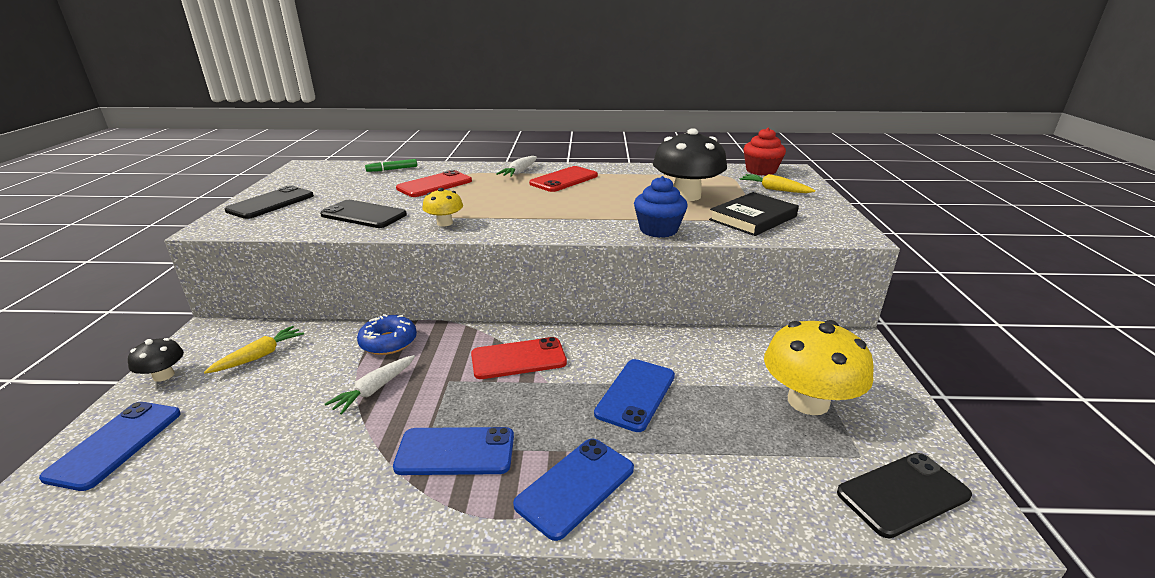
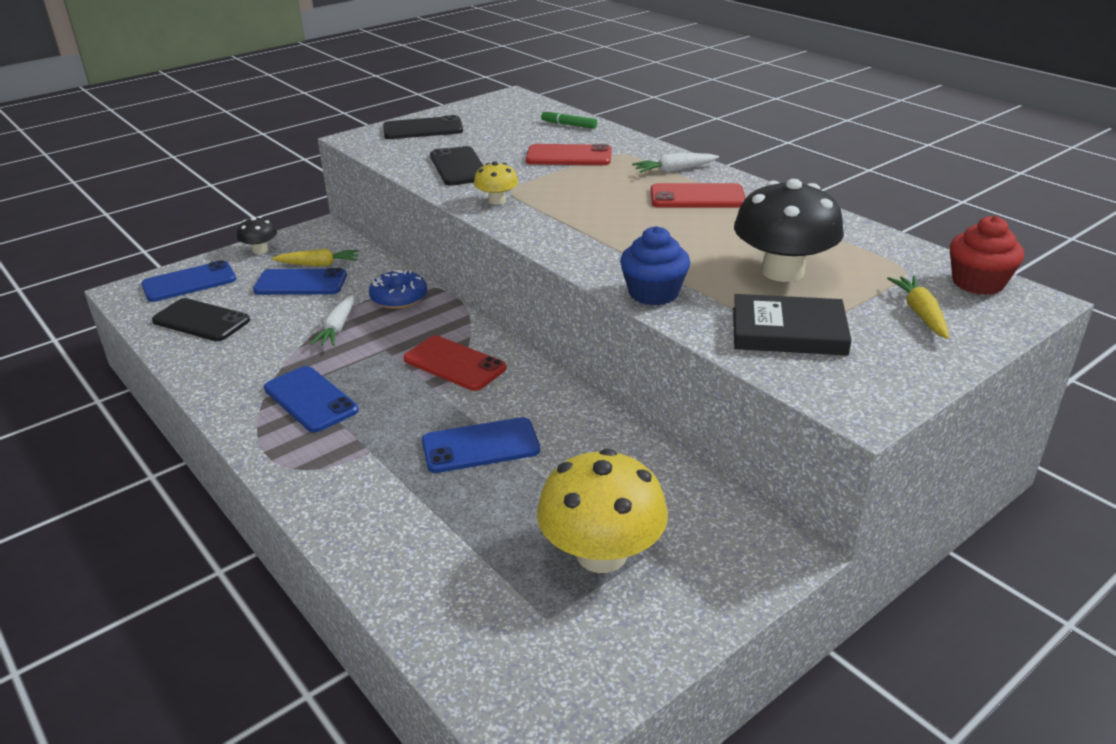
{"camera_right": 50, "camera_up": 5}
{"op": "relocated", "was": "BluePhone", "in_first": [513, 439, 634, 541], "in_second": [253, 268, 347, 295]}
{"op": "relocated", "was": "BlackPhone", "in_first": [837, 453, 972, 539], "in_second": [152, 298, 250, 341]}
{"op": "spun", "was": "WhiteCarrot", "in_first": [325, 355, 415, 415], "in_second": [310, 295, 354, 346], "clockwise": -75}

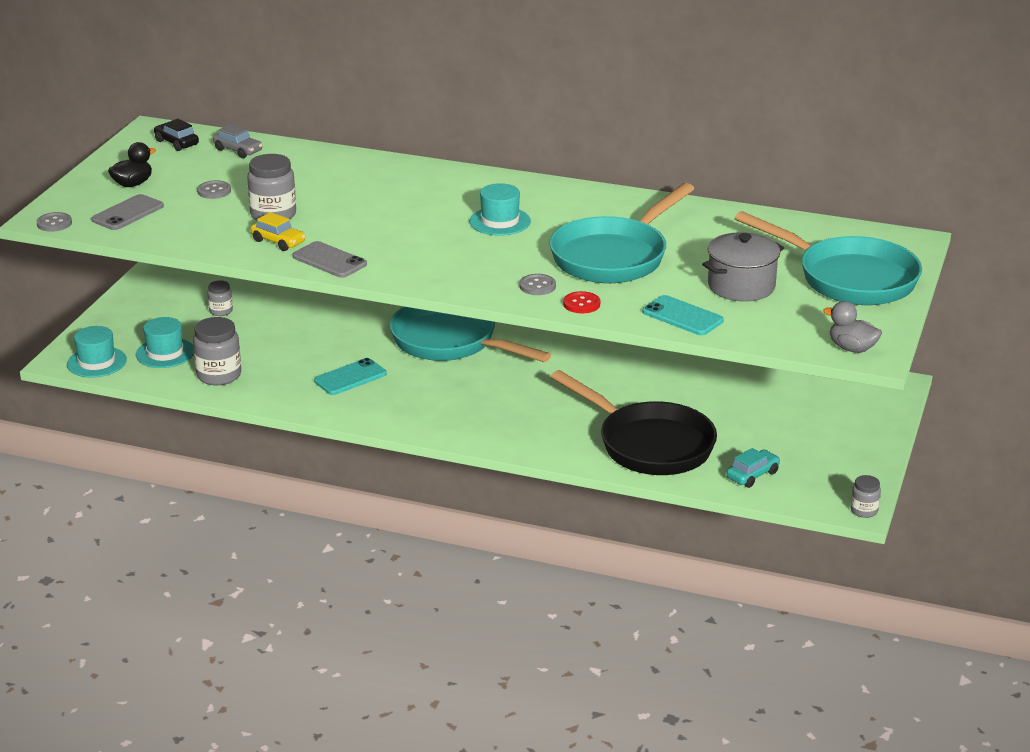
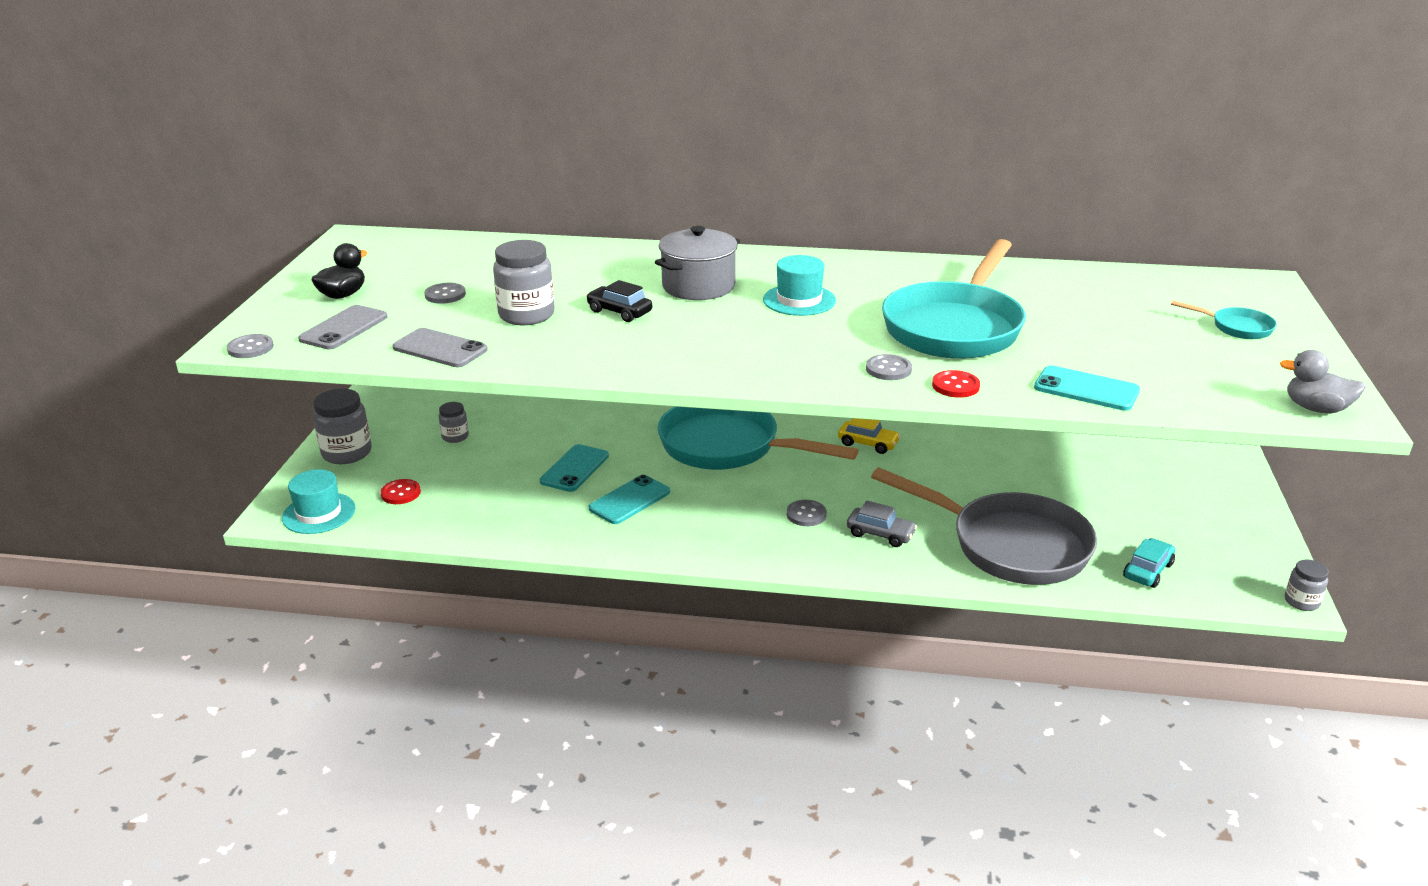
{"camera_right": -10, "camera_up": 0}
{"op": "appeared", "now": "TurquoisePhone", "in_second": [540, 444, 609, 492]}
{"op": "appeared", "now": "GreyButton", "in_second": [787, 500, 827, 526]}
{"op": "relocated", "was": "BlackCar", "in_first": [154, 119, 199, 151], "in_second": [586, 280, 652, 322]}
{"op": "relocated", "was": "GreyJar", "in_first": [193, 317, 241, 385], "in_second": [313, 388, 372, 464]}
{"op": "relocated", "was": "GreyCar", "in_first": [213, 124, 263, 158], "in_second": [847, 501, 917, 547]}
{"op": "relocated", "was": "YellowCar", "in_first": [251, 212, 306, 251], "in_second": [838, 418, 900, 454]}
{"op": "relocated", "was": "GreyPhone", "in_first": [292, 241, 367, 278], "in_second": [393, 328, 488, 367]}
{"op": "relocated", "was": "GreyPot", "in_first": [702, 232, 784, 302], "in_second": [655, 226, 740, 300]}
{"op": "exchanged", "was": "TurquoiseHat", "now": "RedButton", "in_first": [136, 317, 194, 368], "in_second": [381, 479, 421, 504]}
{"op": "colour", "was": "BlackPan", "now": "GreyPan", "in_first": [551, 370, 717, 475], "in_second": [871, 467, 1097, 585]}
{"op": "size", "was": "TurquoisePan", "in_first": [735, 211, 922, 305], "in_second": [1171, 300, 1277, 339], "ratio": 0.41}

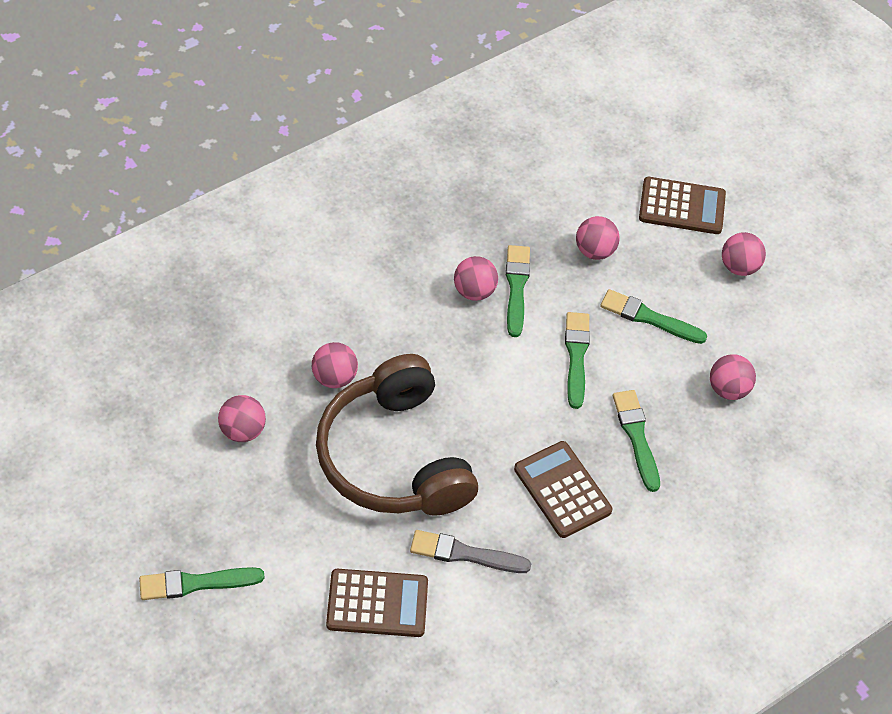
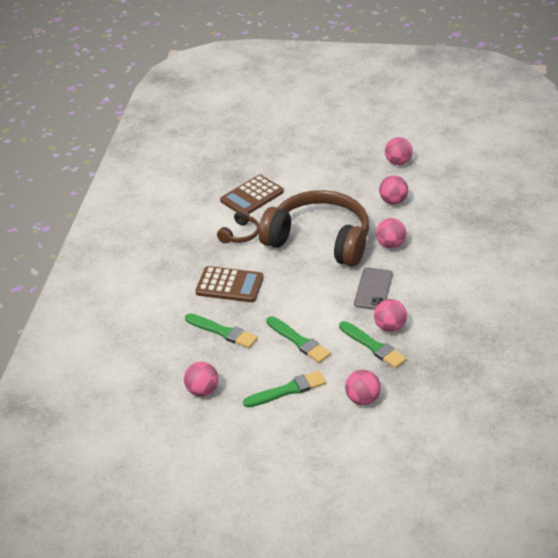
{"camera_right": 140, "camera_up": -15}
{"op": "missing", "was": "GreenBrush", "in_first": [139, 567, 265, 600]}
{"op": "missing", "was": "BrownCalculator", "in_first": [639, 177, 726, 234]}
{"op": "appeared", "now": "GreyPhone", "in_second": [354, 267, 393, 310]}
{"op": "relocated", "was": "PinkBall", "in_first": [722, 232, 766, 276], "in_second": [385, 137, 413, 165]}
{"op": "exchanged", "was": "GreyBrush", "now": "BrownHeadphones", "in_first": [410, 530, 531, 573], "in_second": [217, 209, 259, 243]}

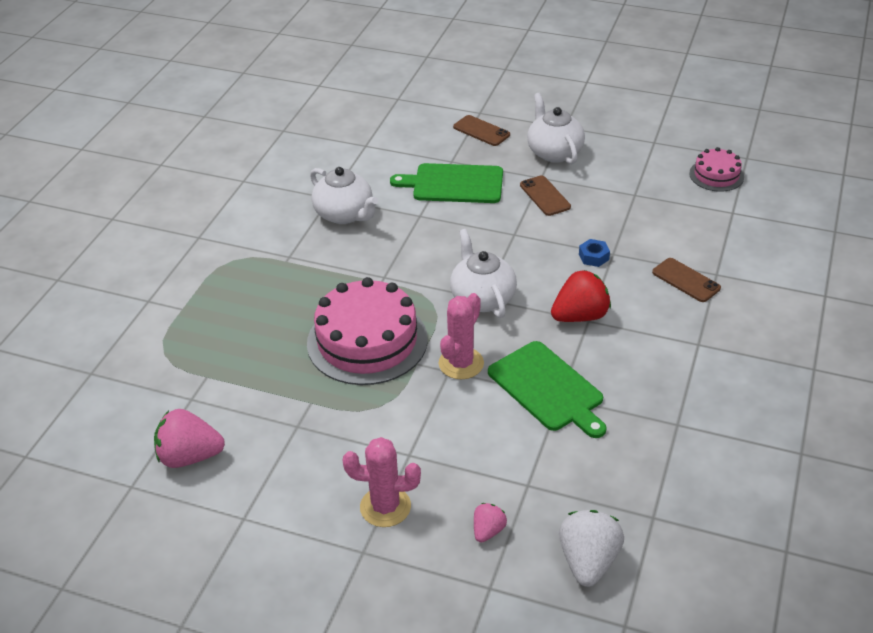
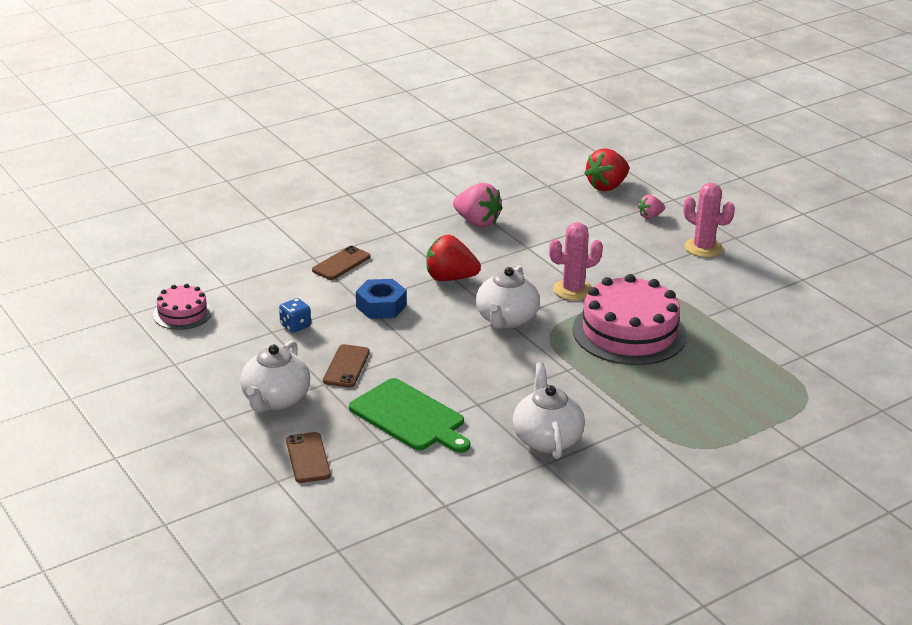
{"camera_right": -145, "camera_up": -10}
{"op": "missing", "was": "GreenCuttingBoard", "in_first": [488, 341, 607, 438]}
{"op": "appeared", "now": "BlueDice", "in_second": [279, 298, 311, 333]}
{"op": "relocated", "was": "PinkStrawberry", "in_first": [154, 409, 225, 468], "in_second": [453, 183, 503, 227]}
{"op": "colour", "was": "WhiteStrawberry", "now": "RedStrawberry", "in_first": [559, 510, 624, 587], "in_second": [584, 148, 629, 191]}
{"op": "spun", "was": "BrownPhone", "in_first": [652, 258, 721, 302], "in_second": [312, 246, 371, 280], "clockwise": 45}
{"op": "size", "was": "BlueNut", "in_first": [579, 239, 610, 267], "in_second": [356, 279, 407, 319], "ratio": 1.65}

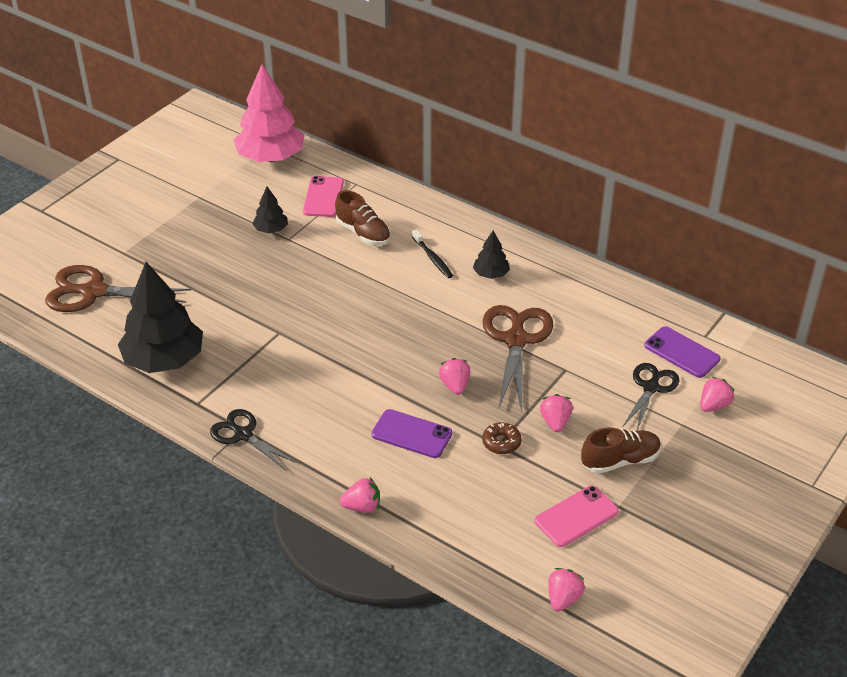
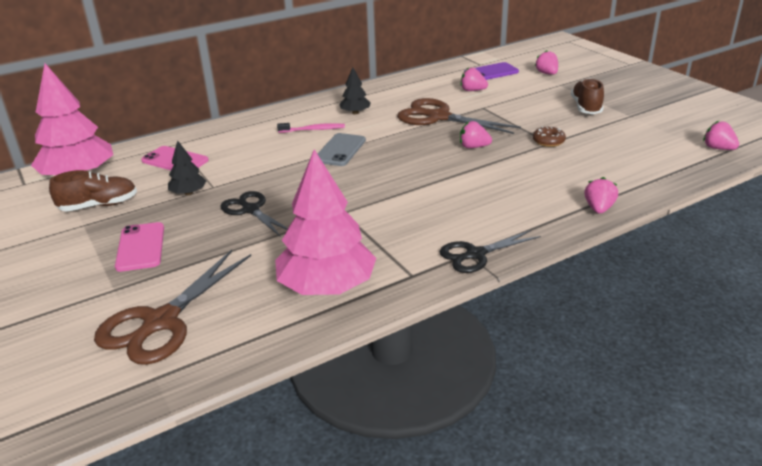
{"camera_right": -65, "camera_up": -10}
{"op": "missing", "was": "PurplePhone", "in_first": [371, 409, 452, 458]}
{"op": "appeared", "now": "GreyPhone", "in_second": [318, 133, 366, 166]}
{"op": "relocated", "was": "BrownShoe", "in_first": [335, 190, 391, 245], "in_second": [49, 170, 137, 212]}
{"op": "relocated", "was": "PinkPhone", "in_first": [535, 485, 619, 547], "in_second": [115, 222, 164, 272]}
{"op": "relocated", "was": "PinkStrawberry", "in_first": [540, 394, 573, 432], "in_second": [461, 67, 488, 91]}
{"op": "relocated", "was": "BlackScissors", "in_first": [623, 363, 679, 430], "in_second": [220, 191, 288, 237]}
{"op": "colour", "was": "BlackTree", "now": "PinkTree", "in_first": [118, 262, 203, 373], "in_second": [275, 149, 376, 295]}
{"op": "colour", "was": "BlackToothbrush", "now": "PinkToothbrush", "in_first": [412, 229, 453, 278], "in_second": [277, 123, 345, 133]}

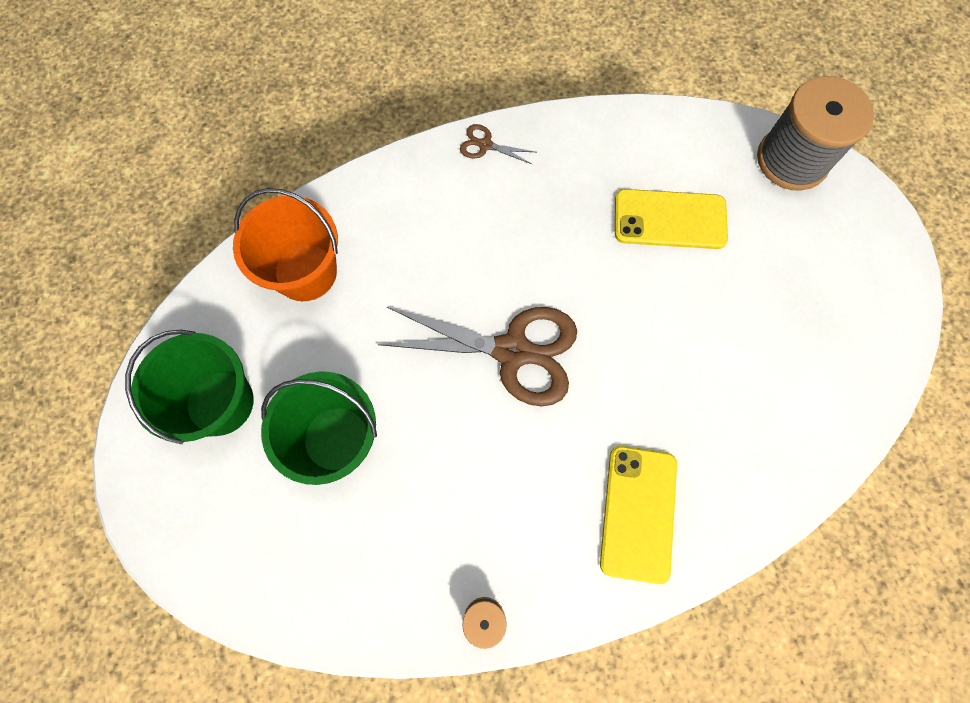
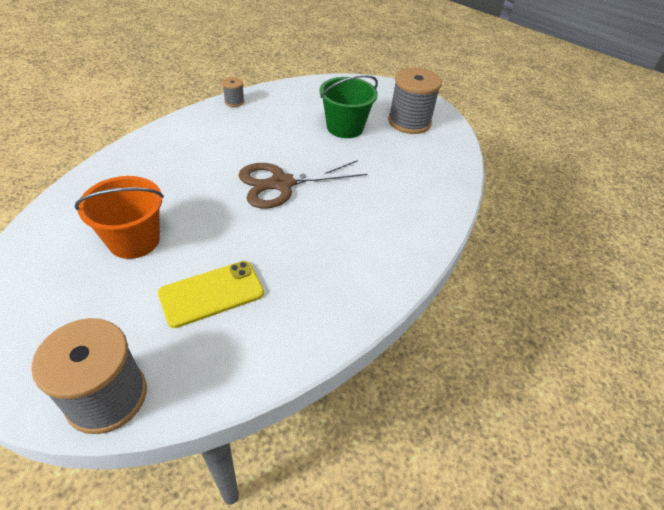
{"camera_right": 145, "camera_up": -25}
{"op": "missing", "was": "BrownScissors", "in_first": [460, 124, 535, 165]}
{"op": "missing", "was": "YellowPhone", "in_first": [600, 446, 677, 584]}
{"op": "relocated", "was": "OrangeBucket", "in_first": [233, 188, 338, 301], "in_second": [75, 176, 164, 259]}
{"op": "exchanged", "was": "GreenBucket", "now": "GreySpool", "in_first": [125, 330, 254, 444], "in_second": [388, 67, 442, 134]}

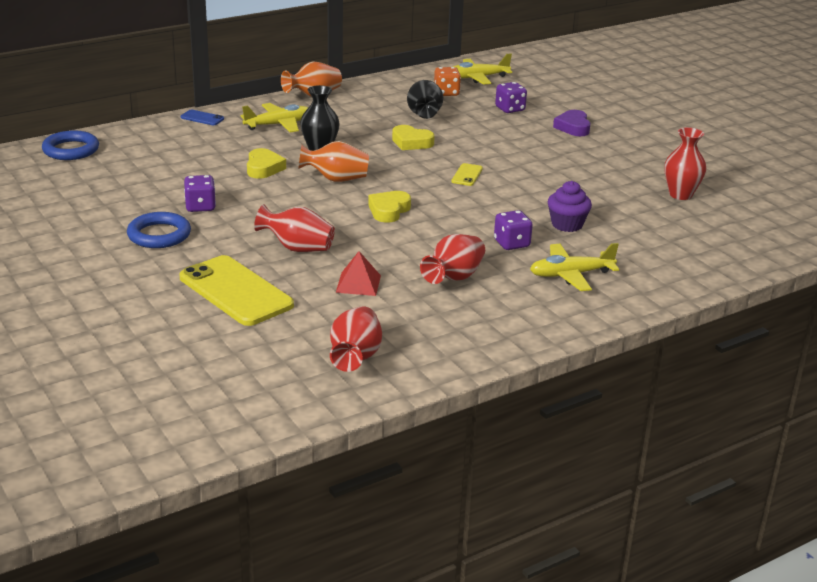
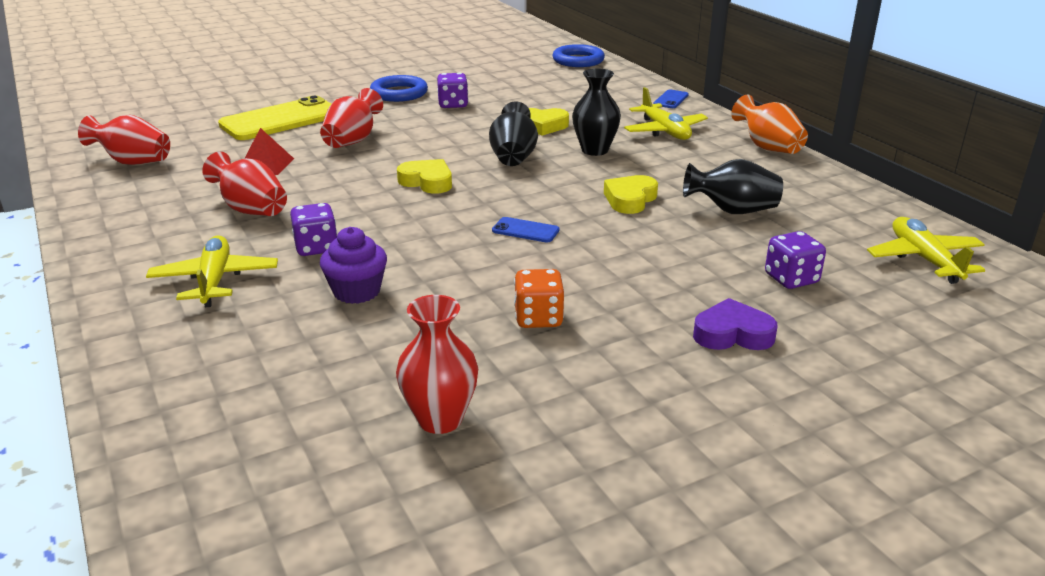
{"camera_right": 95, "camera_up": 0}
{"op": "relocated", "was": "OrangeDice", "in_first": [434, 67, 461, 96], "in_second": [514, 269, 564, 328]}
{"op": "colour", "was": "OrangeVase", "now": "BlackVase", "in_first": [298, 141, 369, 182], "in_second": [489, 101, 538, 166]}
{"op": "colour", "was": "YellowPhone", "now": "BluePhone", "in_first": [451, 163, 483, 186], "in_second": [492, 217, 559, 243]}

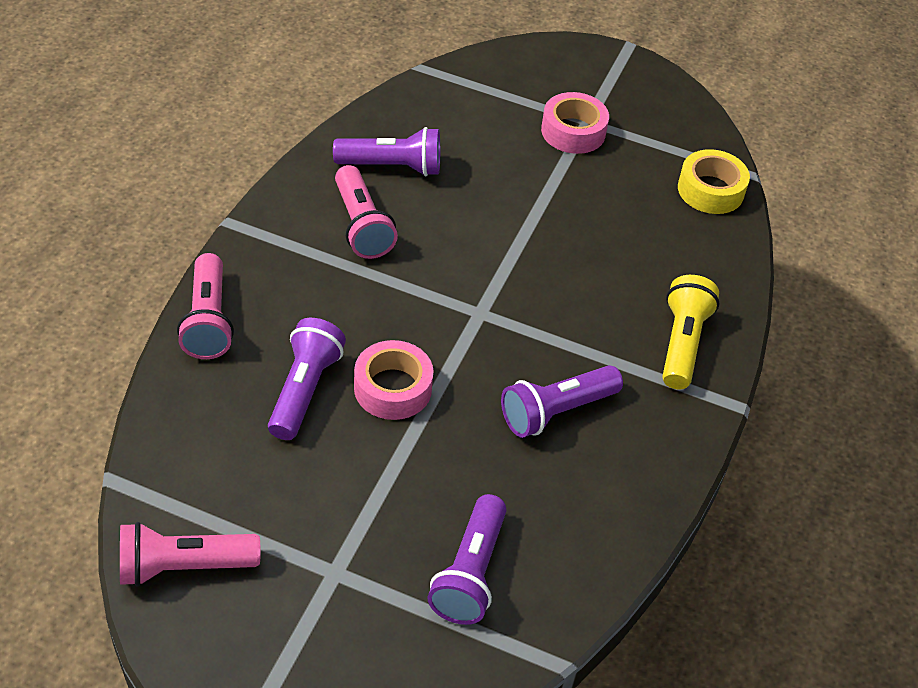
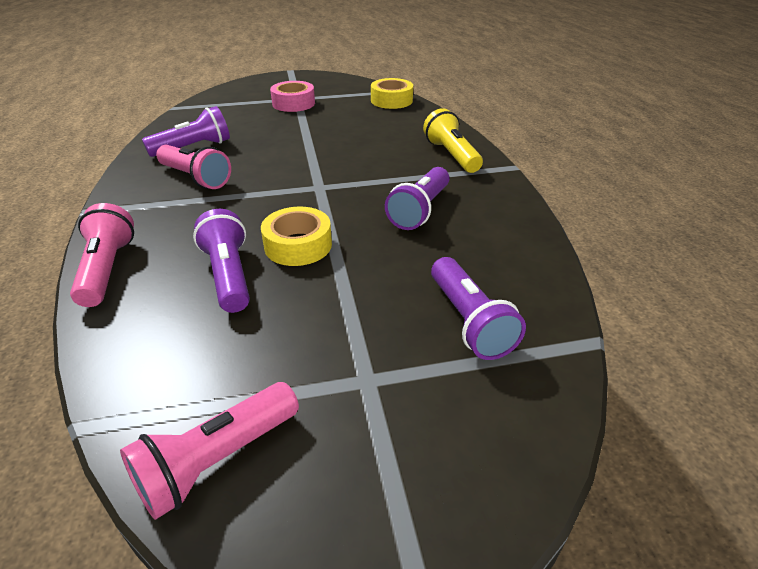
{"camera_right": -30, "camera_up": -10}
{"op": "colour", "was": "PinkTape", "now": "YellowTape", "in_first": [354, 340, 433, 420], "in_second": [261, 207, 332, 266]}
{"op": "spun", "was": "PinkFlashlight", "in_first": [177, 253, 234, 359], "in_second": [70, 203, 134, 307], "clockwise": -150}

